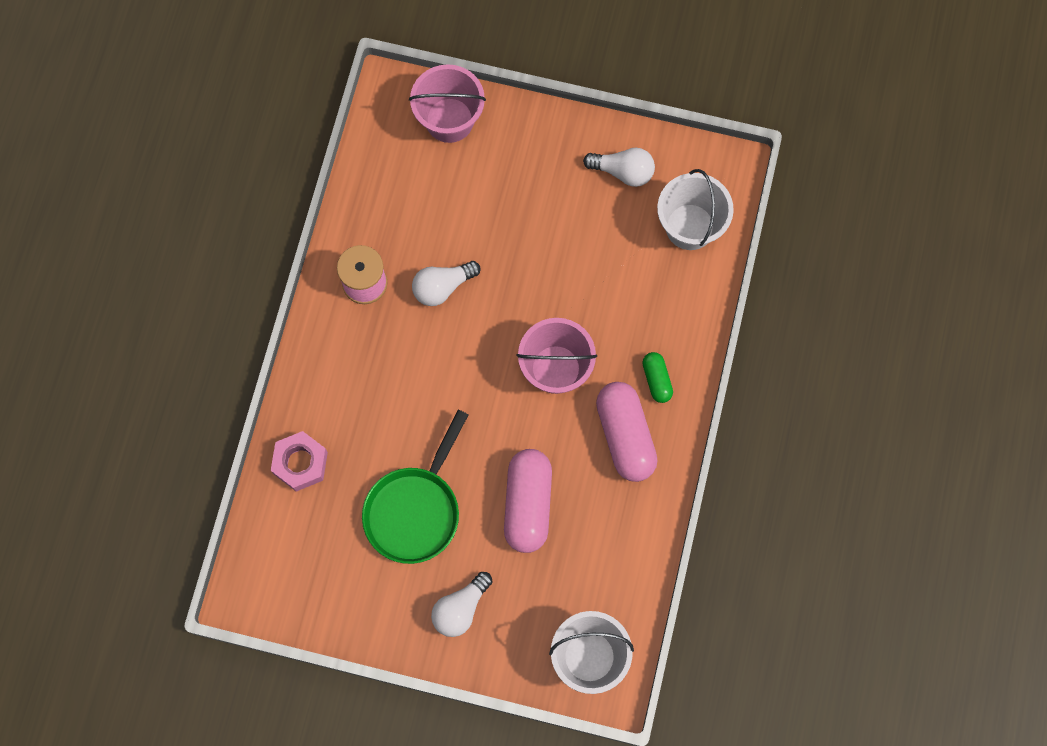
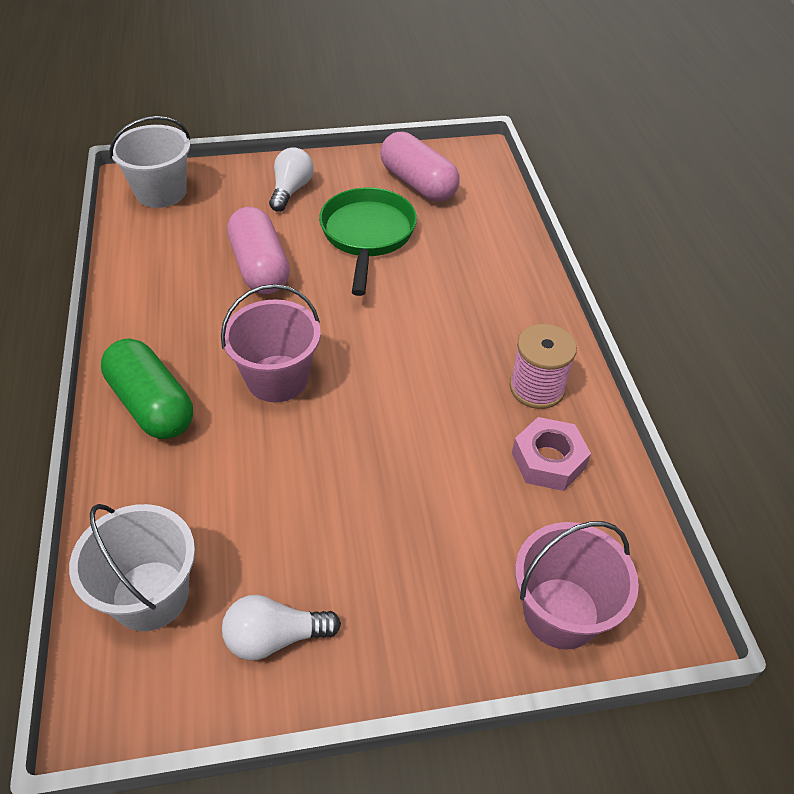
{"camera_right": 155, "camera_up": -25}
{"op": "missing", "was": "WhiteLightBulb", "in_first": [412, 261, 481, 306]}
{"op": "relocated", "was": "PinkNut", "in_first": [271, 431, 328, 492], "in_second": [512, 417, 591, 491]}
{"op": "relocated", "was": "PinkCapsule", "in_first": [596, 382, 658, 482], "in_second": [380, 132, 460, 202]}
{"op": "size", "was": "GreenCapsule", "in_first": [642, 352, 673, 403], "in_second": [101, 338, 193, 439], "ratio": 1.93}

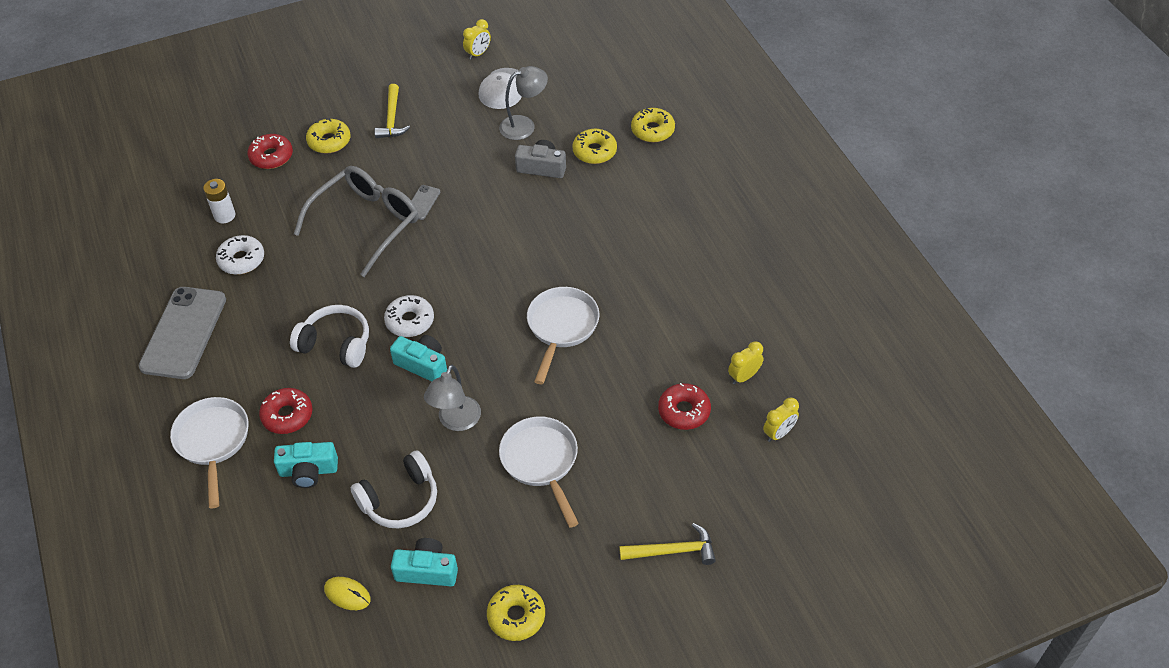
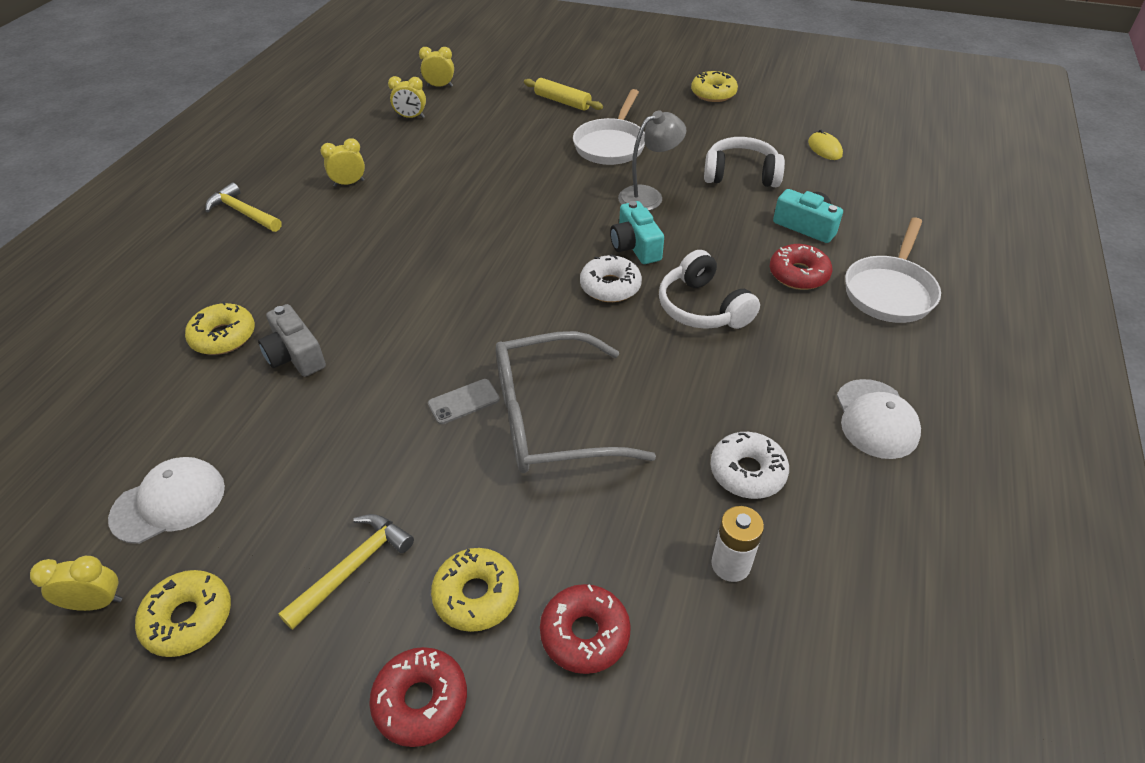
{"camera_right": -140, "camera_up": -5}
{"op": "missing", "was": "TurquoiseCamera", "in_first": [391, 538, 458, 586]}
{"op": "missing", "was": "GreyLamp", "in_first": [499, 66, 548, 140]}
{"op": "missing", "was": "WhitePan", "in_first": [527, 287, 599, 384]}
{"op": "appeared", "now": "YellowClock", "in_second": [320, 138, 365, 187]}
{"op": "appeared", "now": "YellowRollingPin", "in_second": [524, 78, 603, 111]}
{"op": "relocated", "was": "YellowHammer", "in_first": [619, 523, 716, 565], "in_second": [205, 183, 282, 232]}
{"op": "relocated", "was": "YellowDonut", "in_first": [631, 107, 675, 142], "in_second": [135, 570, 231, 657]}
{"op": "relocated", "was": "RedDonut", "in_first": [658, 383, 711, 430], "in_second": [369, 647, 467, 747]}
{"op": "exchanged", "was": "GreyPhone", "now": "WhiteCap", "in_first": [139, 287, 226, 379], "in_second": [836, 379, 921, 459]}

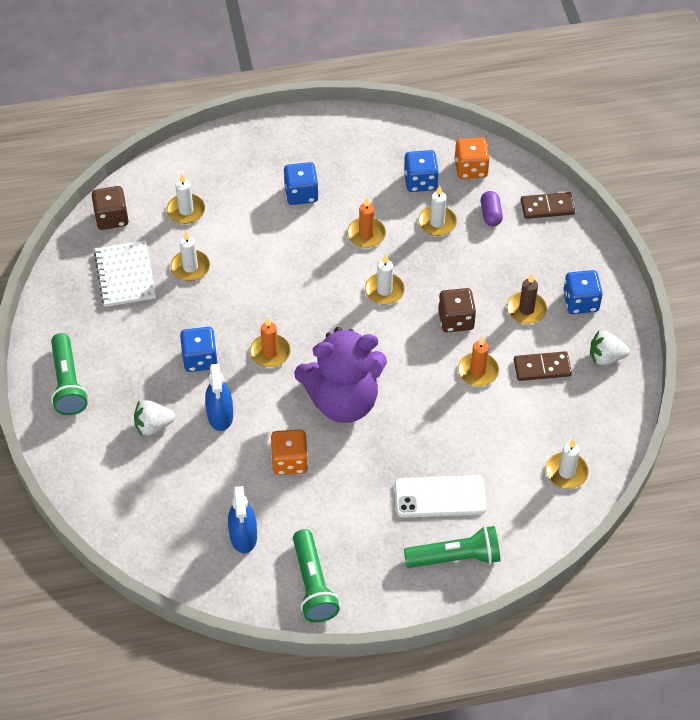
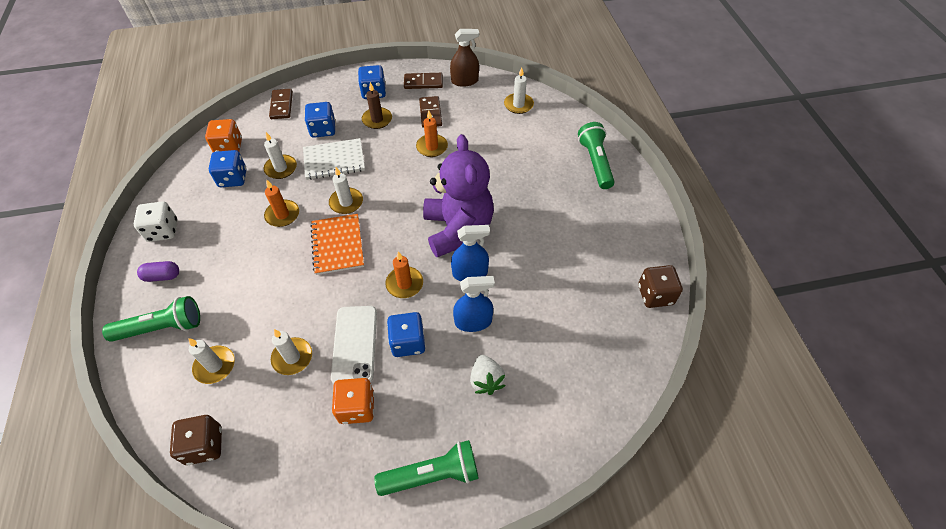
{"camera_right": -90, "camera_up": 0}
{"op": "appeared", "now": "WhiteDice", "in_second": [134, 201, 177, 242]}
{"op": "appeared", "now": "OrangeNotebook", "in_second": [310, 214, 364, 275]}
{"op": "appeared", "now": "BrownSprayBottle", "in_second": [450, 29, 479, 87]}
{"op": "relocated", "was": "WhiteNotebook", "in_first": [94, 240, 156, 307], "in_second": [303, 138, 365, 180]}
{"op": "relocated", "was": "BlueSprayBottle", "in_first": [228, 486, 257, 553], "in_second": [451, 225, 490, 281]}
{"op": "relocated", "was": "OrangeDice", "in_first": [271, 430, 308, 475], "in_second": [332, 378, 374, 424]}
{"op": "relocated", "was": "BlueDice", "in_first": [283, 162, 319, 205], "in_second": [305, 102, 335, 138]}
{"op": "relocated", "was": "GreenFlashlight", "in_first": [293, 529, 340, 623], "in_second": [102, 296, 200, 342]}
{"op": "relocated", "was": "WhitePhone", "in_first": [394, 475, 487, 518], "in_second": [331, 306, 377, 384]}
{"op": "relocated", "was": "BrownDice", "in_first": [438, 288, 476, 332], "in_second": [638, 265, 683, 308]}
{"op": "relocated", "was": "PurpleCapsule", "in_first": [481, 191, 503, 226], "in_second": [137, 261, 179, 282]}
{"op": "exchanged", "was": "WhiteStrawberry", "now": "BrownDomino", "in_first": [590, 331, 630, 365], "in_second": [404, 73, 443, 89]}

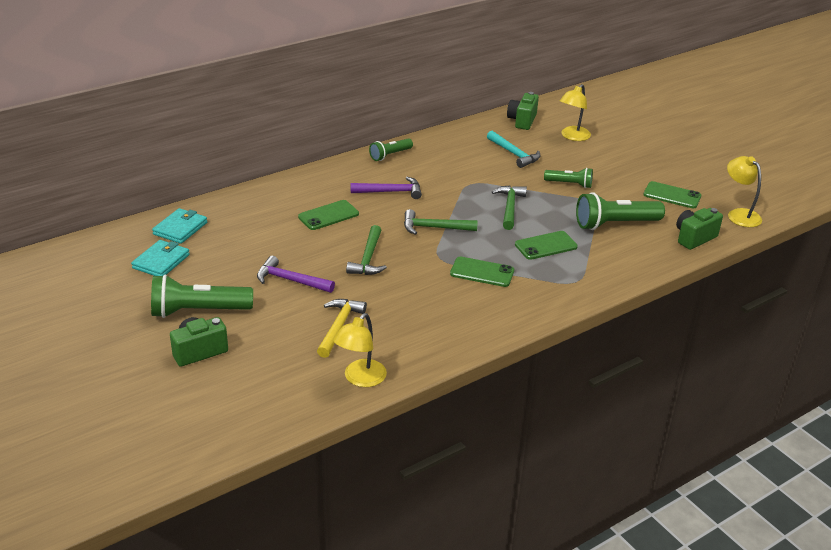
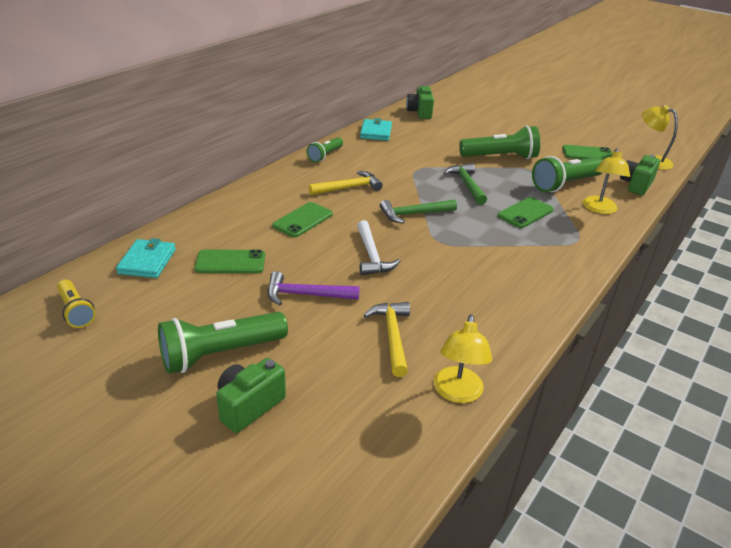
{"camera_right": -20, "camera_up": 0}
{"op": "missing", "was": "TurquoiseHammer", "in_first": [487, 131, 540, 168]}
{"op": "appeared", "now": "YellowFlashlight", "in_second": [57, 280, 95, 328]}
{"op": "relocated", "was": "TurquoiseWallet", "in_first": [131, 240, 190, 276], "in_second": [360, 118, 392, 141]}
{"op": "relocated", "was": "GreenPhone", "in_first": [450, 257, 514, 287], "in_second": [194, 249, 265, 273]}
{"op": "relocated", "was": "YellowLamp", "in_first": [560, 84, 591, 141], "in_second": [583, 149, 630, 214]}
{"op": "colour", "was": "GreenHammer", "now": "WhiteHammer", "in_first": [346, 225, 387, 275], "in_second": [357, 220, 400, 275]}
{"op": "colour", "was": "PurpleHammer", "now": "YellowHammer", "in_first": [351, 177, 422, 199], "in_second": [309, 171, 383, 195]}
{"op": "size", "was": "GreenFlashlight", "in_first": [544, 168, 593, 188], "in_second": [459, 126, 540, 159], "ratio": 1.71}

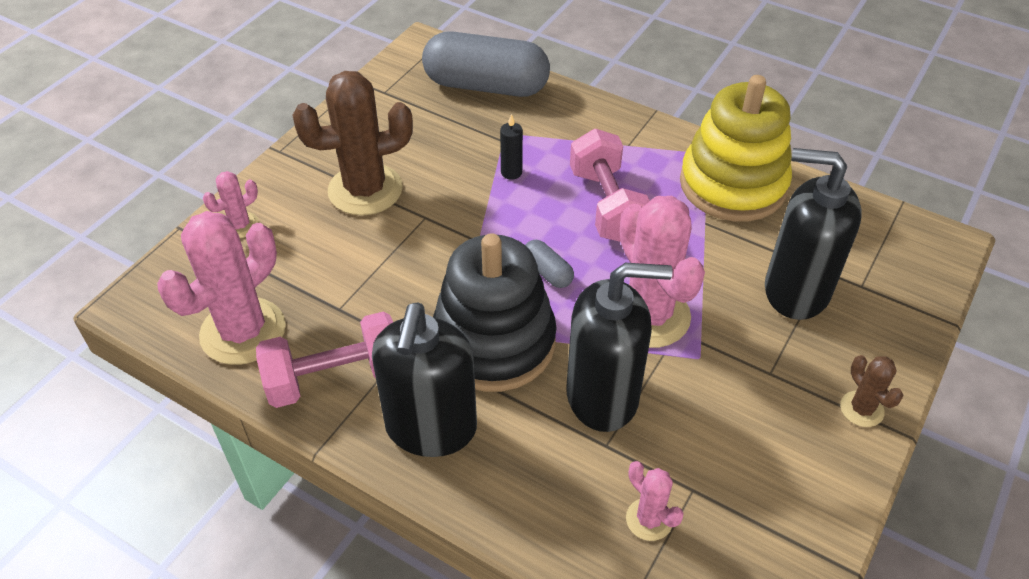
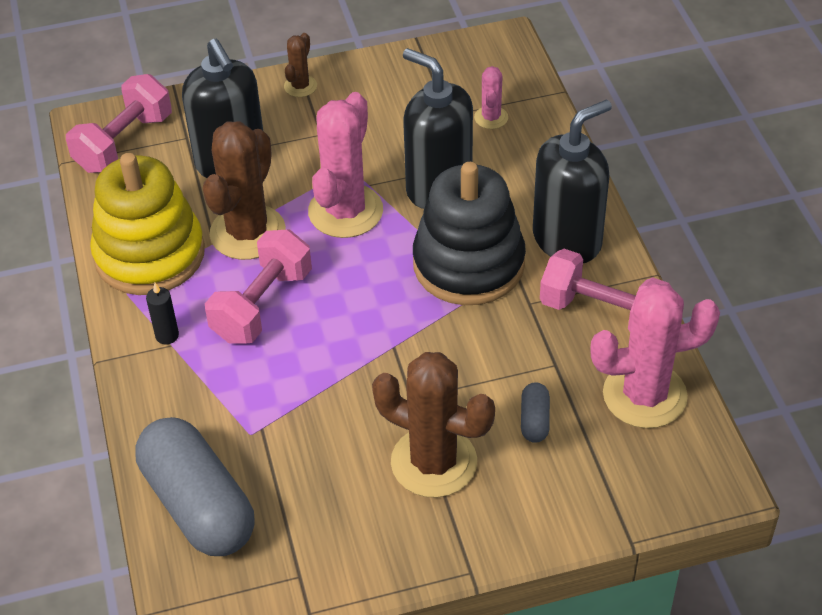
{"camera_right": -135, "camera_up": 0}
{"op": "missing", "was": "PinkCactus", "in_first": [203, 171, 259, 238]}
{"op": "appeared", "now": "PinkDumbbell", "in_second": [66, 74, 172, 173]}
{"op": "appeared", "now": "BrownCactus", "in_second": [203, 121, 286, 260]}
{"op": "relocated", "was": "BlackCandle", "in_first": [500, 114, 523, 180], "in_second": [146, 283, 179, 345]}
{"op": "relocated", "was": "GreyCapsule", "in_first": [525, 240, 574, 288], "in_second": [521, 382, 550, 443]}

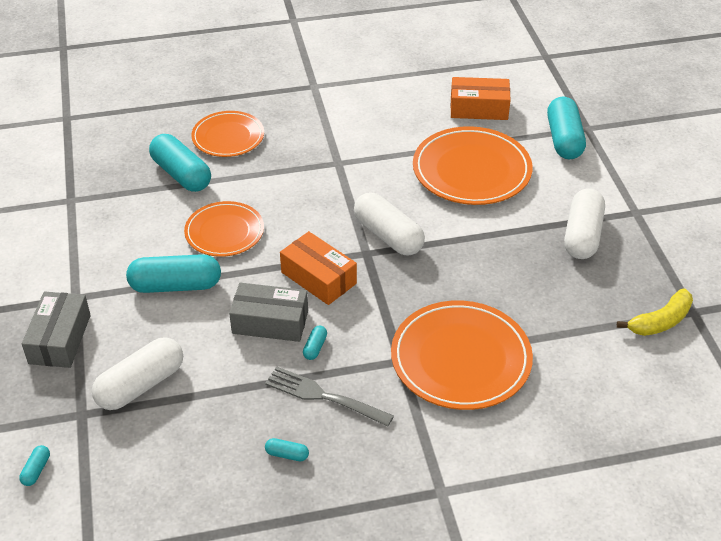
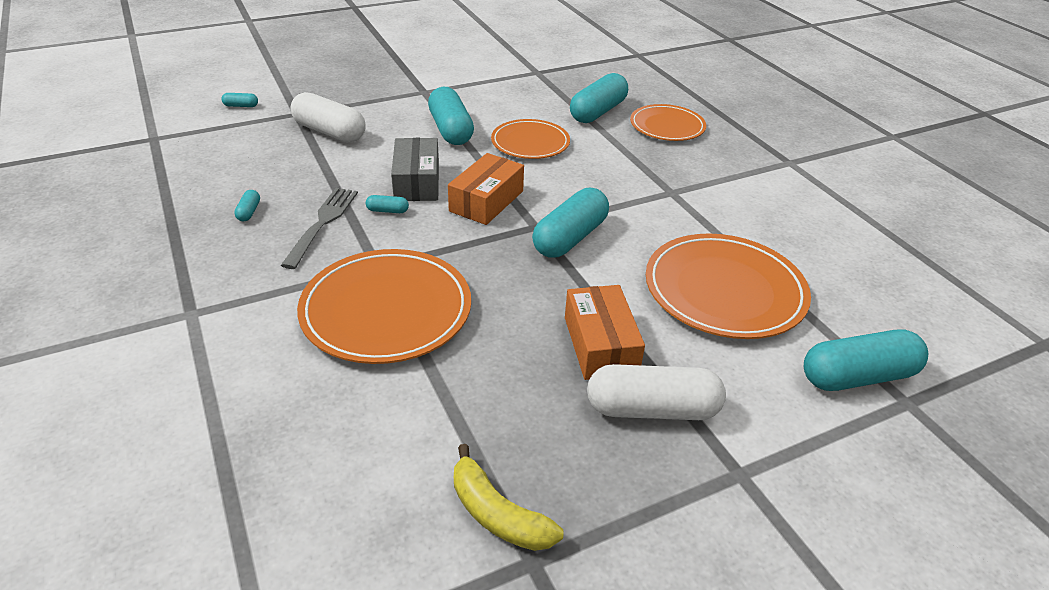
{"camera_right": 75, "camera_up": -5}
{"op": "missing", "was": "GreyBox", "in_first": [22, 292, 91, 368]}
{"op": "relocated", "was": "OrangeBox", "in_first": [450, 77, 511, 120], "in_second": [565, 285, 645, 380]}
{"op": "colour", "was": "WhiteCapsule", "now": "TurquoiseCapsule", "in_first": [354, 193, 425, 256], "in_second": [532, 188, 609, 258]}

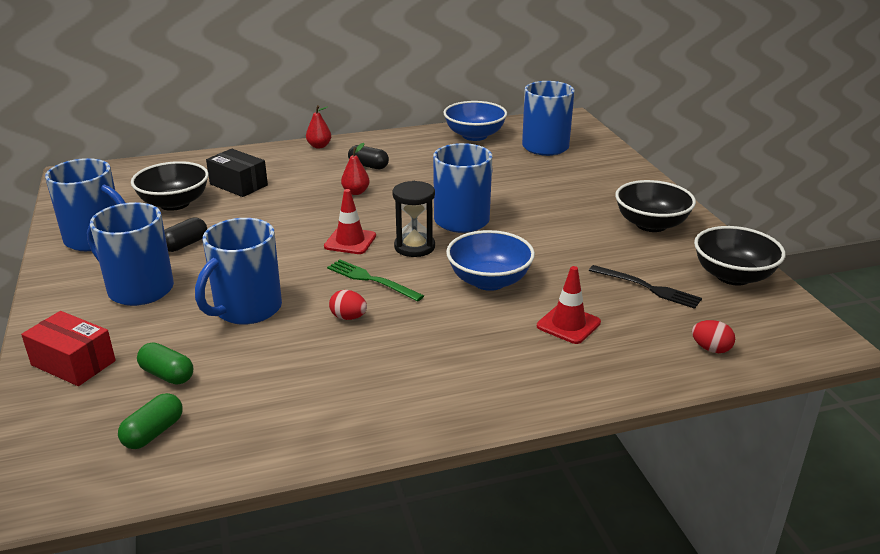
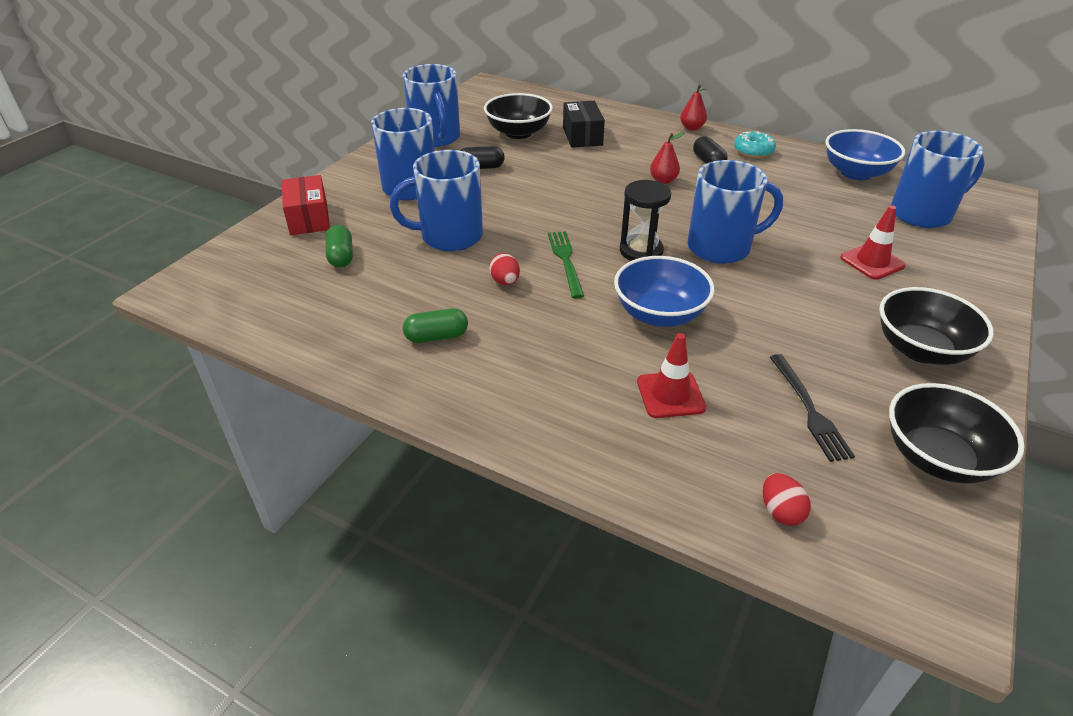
{"camera_right": 45, "camera_up": 10}
{"op": "appeared", "now": "TurquoiseDonut", "in_second": [734, 131, 776, 158]}
{"op": "relocated", "was": "GreenCapsule", "in_first": [118, 393, 183, 449], "in_second": [403, 308, 468, 343]}
{"op": "relocated", "was": "RedTrafficCone", "in_first": [324, 189, 376, 254], "in_second": [840, 205, 906, 280]}

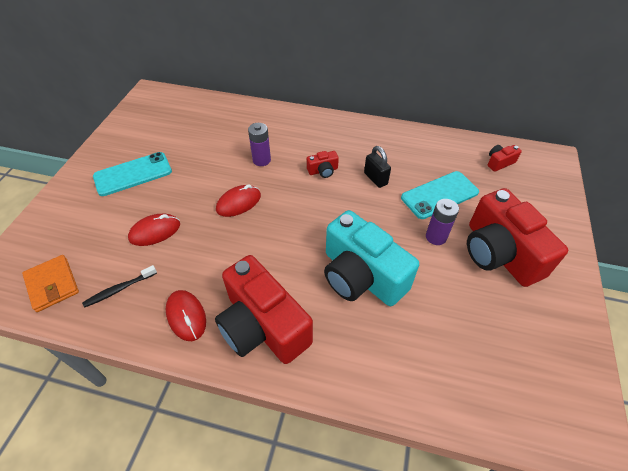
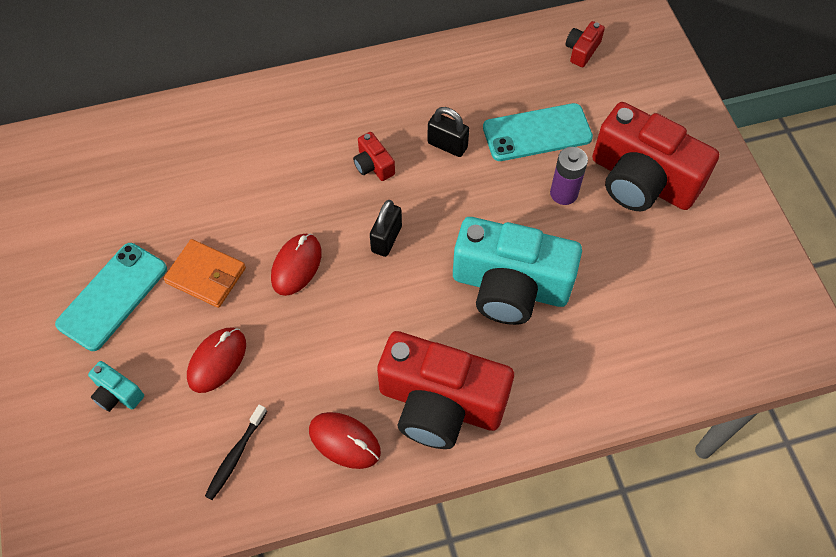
{"camera_right": -30, "camera_up": 10}
{"op": "missing", "was": "PurpleBattery", "in_first": [248, 123, 271, 166]}
{"op": "appeared", "now": "TurquoiseCamera", "in_second": [88, 361, 144, 412]}
{"op": "appeared", "now": "BlackPadlock", "in_second": [370, 200, 402, 257]}
{"op": "relocated", "was": "OrangeWallet", "in_first": [22, 255, 79, 312], "in_second": [163, 239, 246, 308]}
{"op": "spun", "was": "RedCamera", "in_first": [307, 151, 339, 178], "in_second": [353, 132, 395, 181], "clockwise": 105}
{"op": "spun", "was": "TurquoisePhone", "in_first": [401, 171, 479, 219], "in_second": [483, 103, 593, 161], "clockwise": 45}

